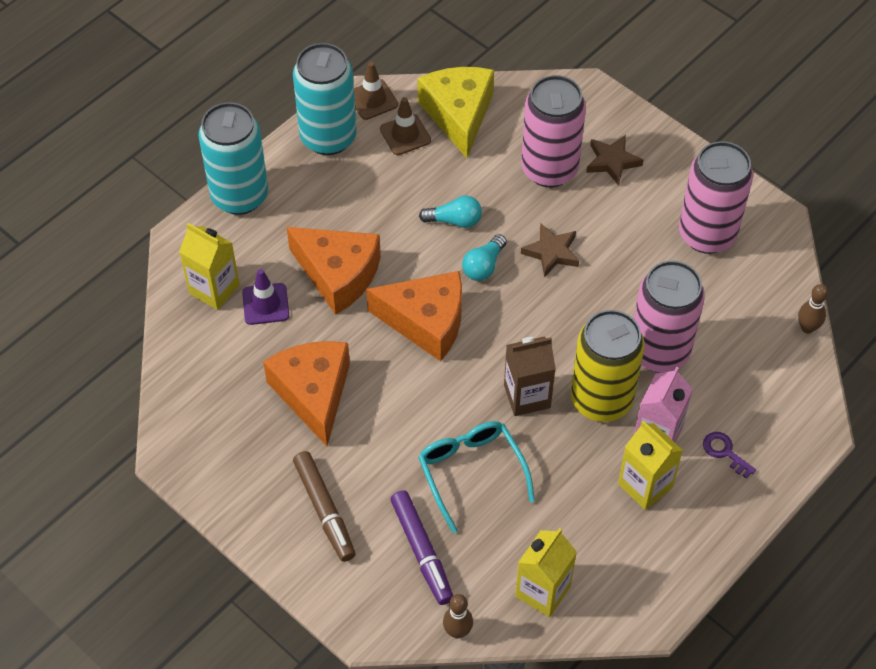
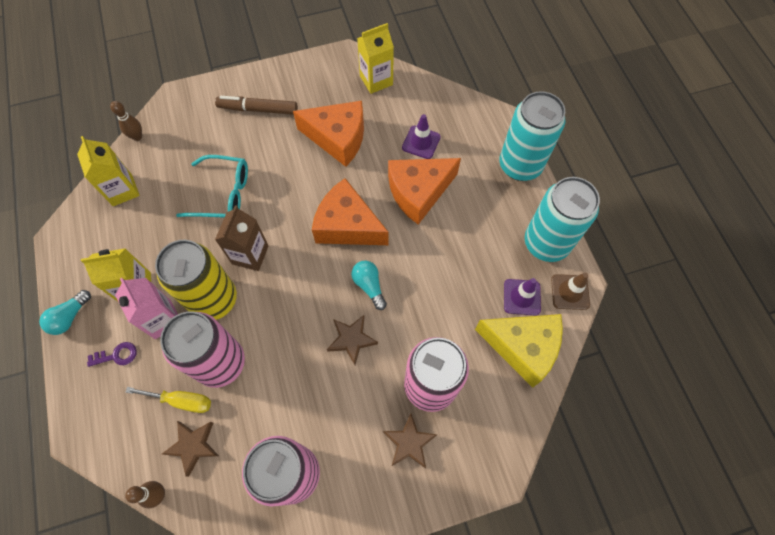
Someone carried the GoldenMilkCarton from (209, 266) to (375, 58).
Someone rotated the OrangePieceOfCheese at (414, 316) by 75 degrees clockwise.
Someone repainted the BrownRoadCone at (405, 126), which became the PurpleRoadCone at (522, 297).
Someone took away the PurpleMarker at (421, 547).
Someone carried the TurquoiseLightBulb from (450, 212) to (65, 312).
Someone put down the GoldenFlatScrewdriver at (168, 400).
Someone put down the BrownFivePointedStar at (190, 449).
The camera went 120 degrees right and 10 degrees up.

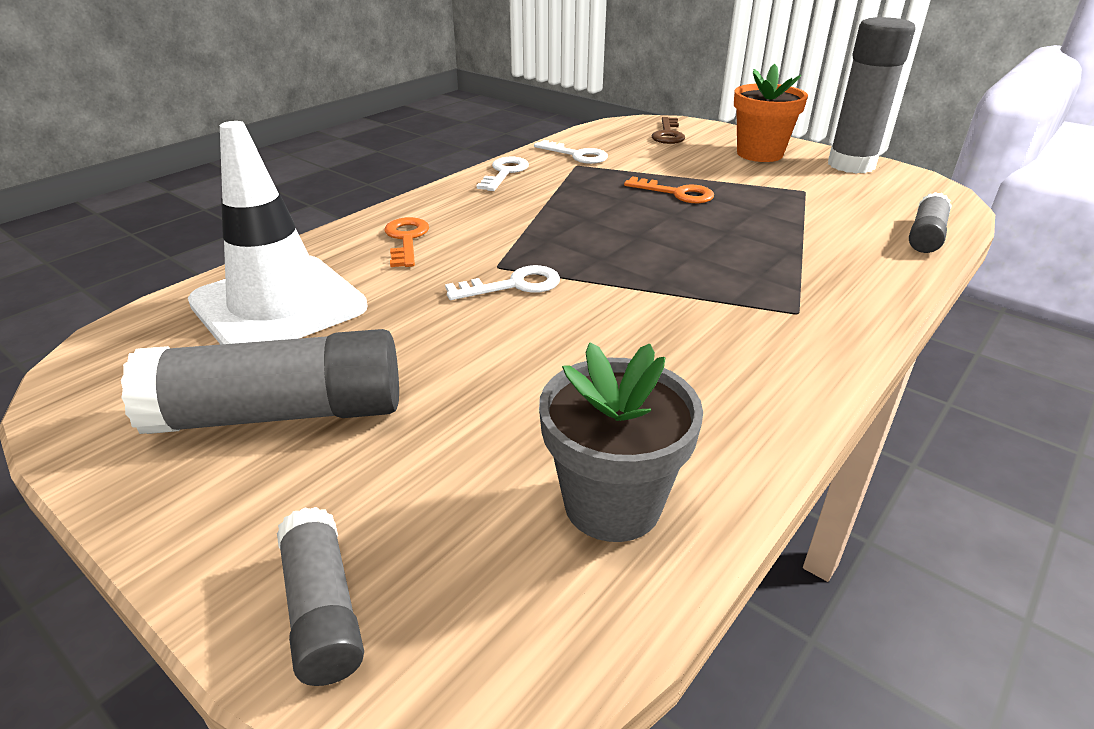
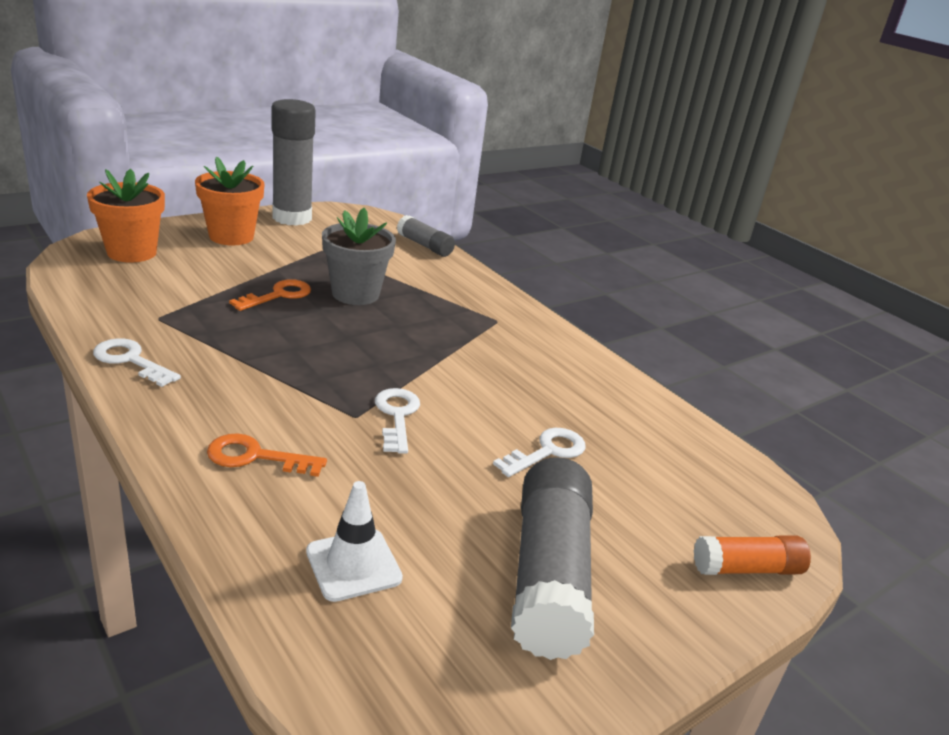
Someone scaled the SnowWhiteRoadCone at (278, 232) by 0.51.
Someone repainted the GreyGlueStick at (320, 596), which became the OrangeGlueStick at (752, 555).
Someone carried the SnowWhiteKey from (571, 152) to (539, 452).
Someone carried the GreyFlowerPot from (621, 442) to (359, 256).
Someone swapped the BrownKey at (668, 130) for the OrangeFlowerPot at (126, 216).
The camera went 80 degrees left and 5 degrees down.

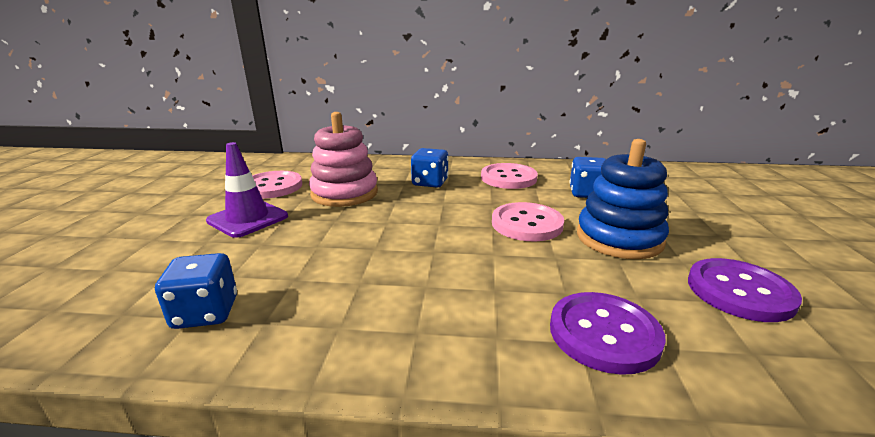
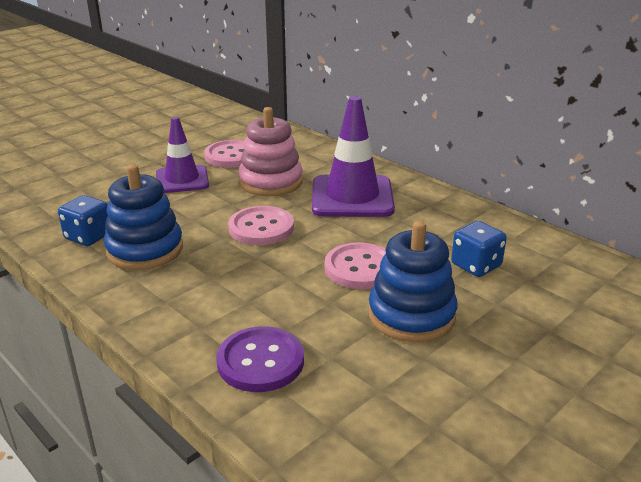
Someone swapped the CobaltGameDie at (429, 168) for the PurpleRoadCone at (353, 156).
Someone carried the PinkShirtButton from (509, 176) to (261, 225).
Someone took away the PurpleShirtButton at (745, 290).
Someone put down the CobaltRingStacker at (143, 217).
The camera went 40 degrees right and 5 degrees up.

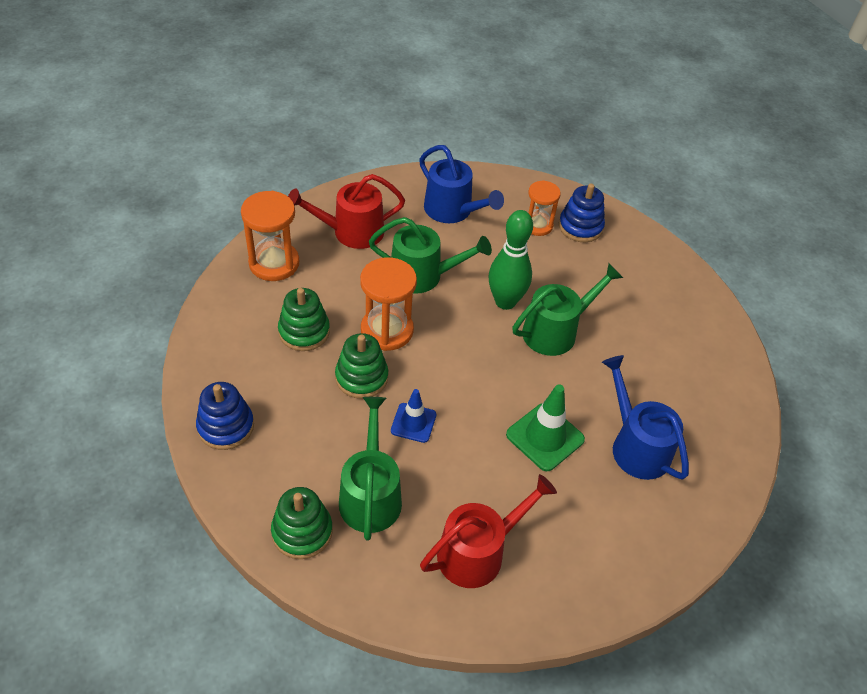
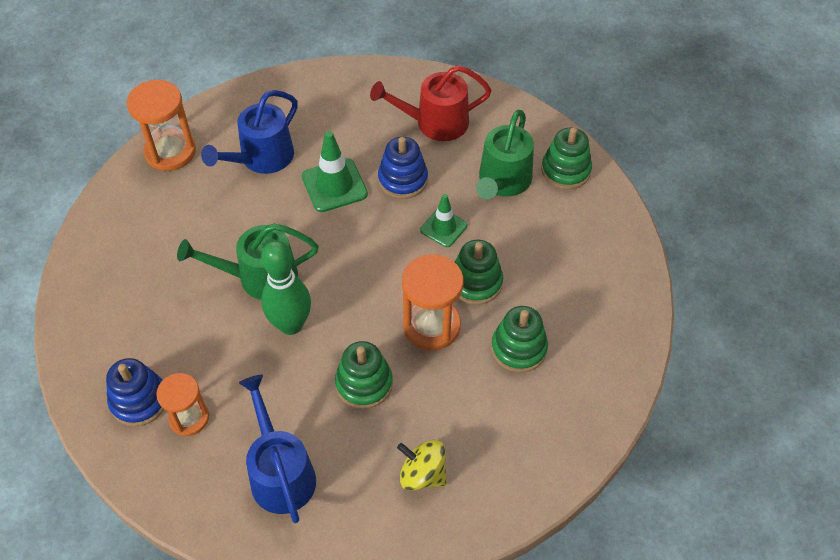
Someone carried the CobaltRingStacker from (225, 416) to (403, 168).
Someone carried the OrangeHourglass from (270, 236) to (161, 125).
Someone swapped the CrimsonSprinklingCan at (346, 211) for the GoldenWhirligig at (422, 465).
Someone swapped the LeafGreenSprinklingCan at (430, 255) for the LeafGreenRingStacker at (364, 375).
Someone repainted the CobaltRoadCone at (413, 416), which became the LeafGreenRoadCone at (443, 220).
Someone rotated the CobaltSprinklingCan at (645, 417) by 45 degrees clockwise.
The camera went 155 degrees left and 5 degrees up.

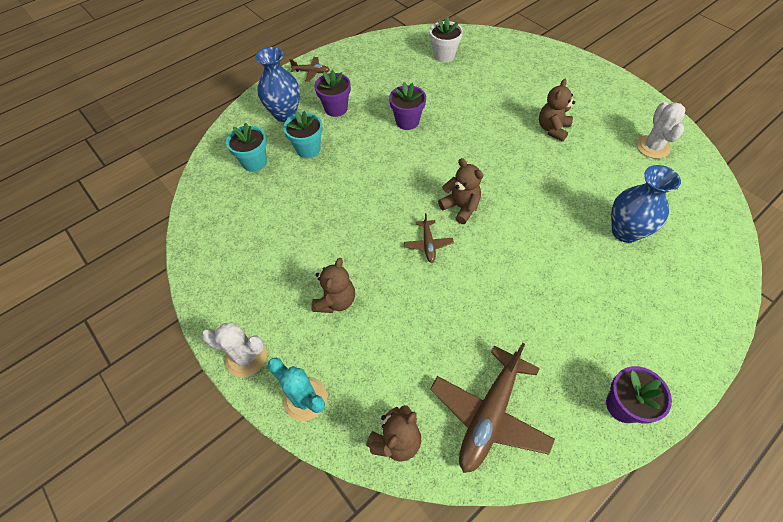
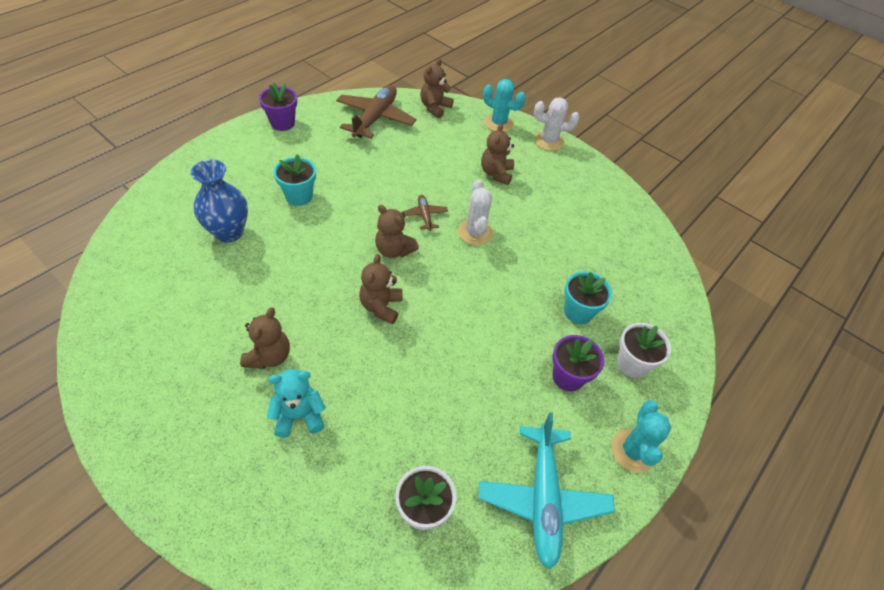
Someone carried the TurquoiseFlowerPot from (246, 147) to (295, 180).
Someone swapped the CobaltVase at (277, 84) for the SnowWhiteFlowerPot at (644, 350).
Someone swapped the BrownPlane at (309, 69) for the TurquoisePricklyPlant at (641, 436).
Someone took away the PurpleFlowerPot at (407, 106).
Someone carried the SnowWhitePricklyPlant from (660, 130) to (475, 212).
Someone put down the TurquoiseStuffedBear at (296, 403).
Someone put down the BrownStuffedBear at (381, 289).
Someone put down the TurquoisePlane at (546, 490).
The camera went 165 degrees right and 5 degrees down.

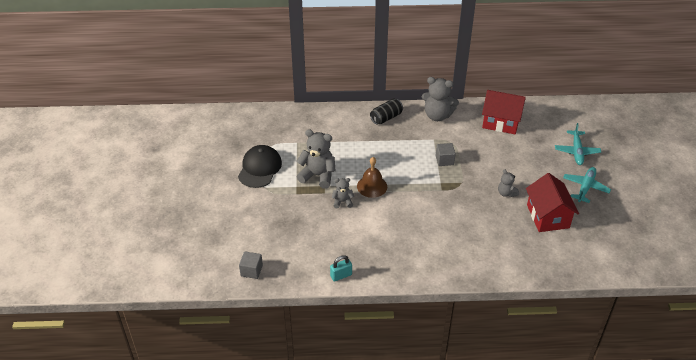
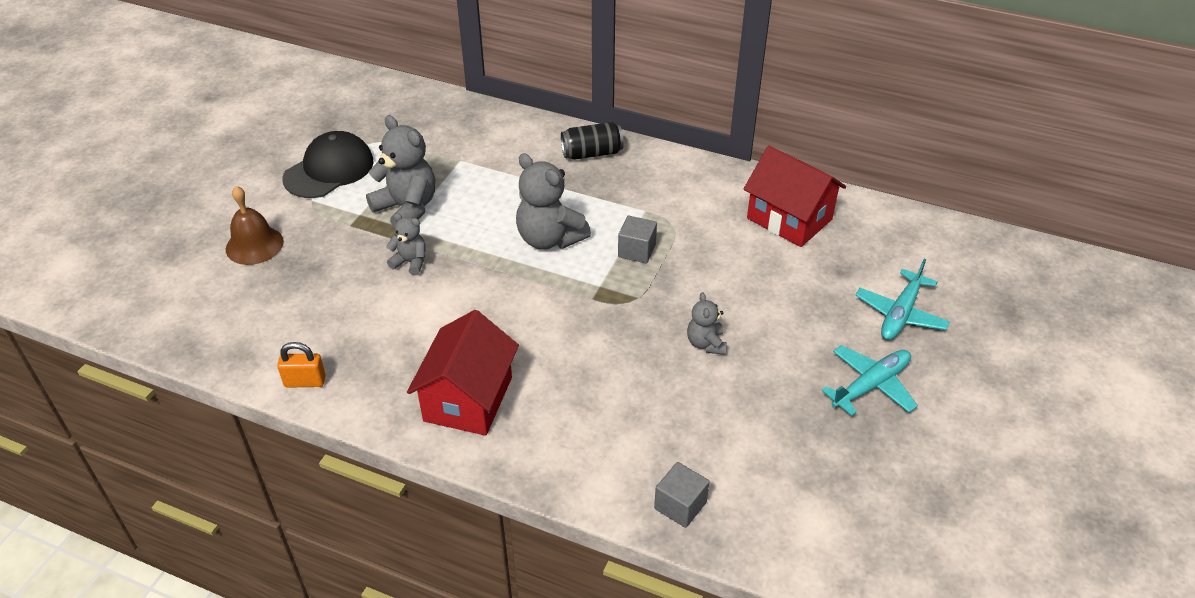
Someone carried the GreySolidCube from (251, 265) to (681, 495).
Someone repainted the TurquoiseLock at (341, 268), which became the OrangeLock at (301, 365).
Someone carried the BrownHandBell from (372, 177) to (255, 225).
Someone carried the GreyStuffedBear from (440, 99) to (553, 201).
Someone carried the CrimsonCottage from (552, 202) to (463, 373).
The camera went 25 degrees right and 0 degrees up.

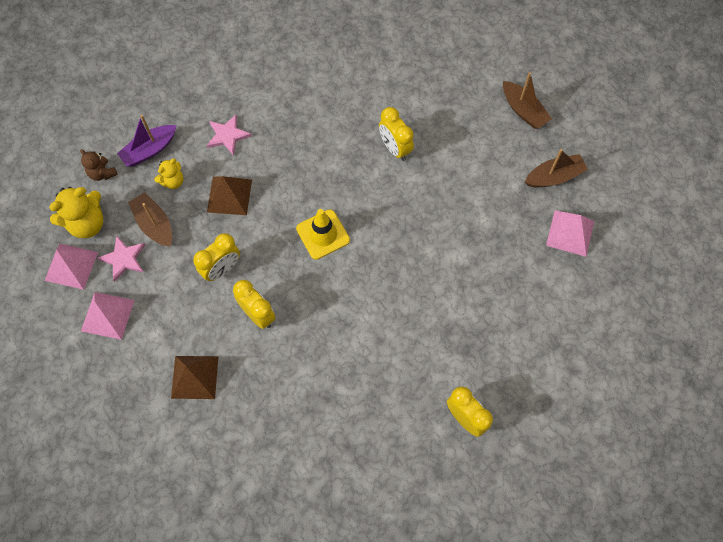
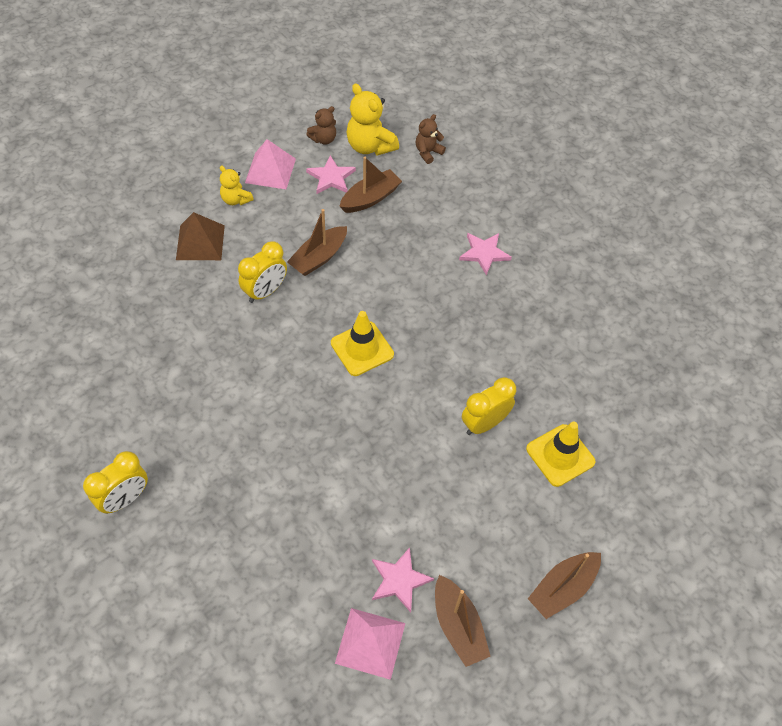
Someone swapped the PinkSolidPyramid at (71, 267) for the BrownStuffedBear at (321, 125).
Someone took away the PurpleBoat at (147, 141).
Someone carried the GoldenStuffedBear from (169, 174) to (237, 185).
Someone swapped the GoldenClock at (216, 257) for the BrownBoat at (317, 242).
Someone took away the BrownSolidPyramid at (229, 195).
Someone put down the PinkFivePointedStar at (403, 579).
Someone put down the GoldenRoadCone at (560, 454).
The camera went 85 degrees right and 10 degrees down.

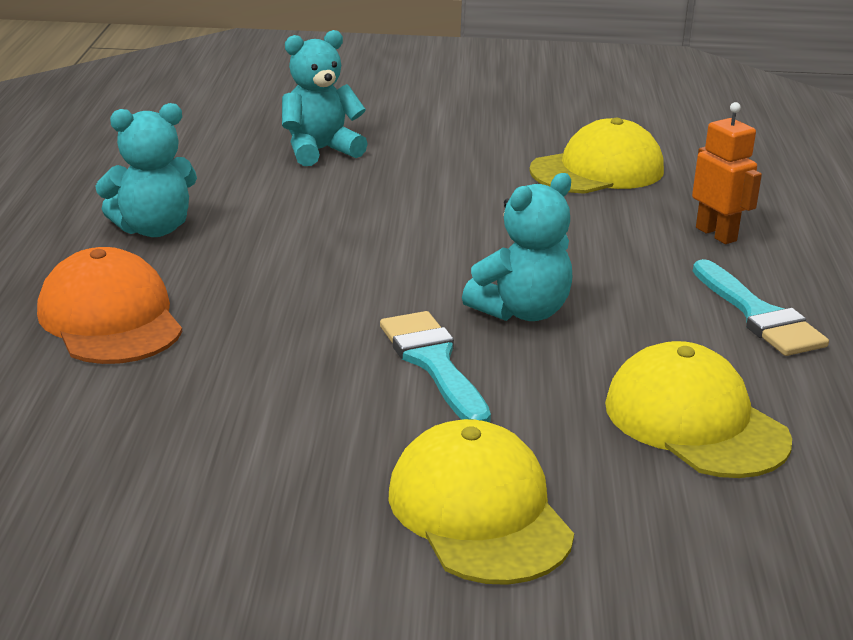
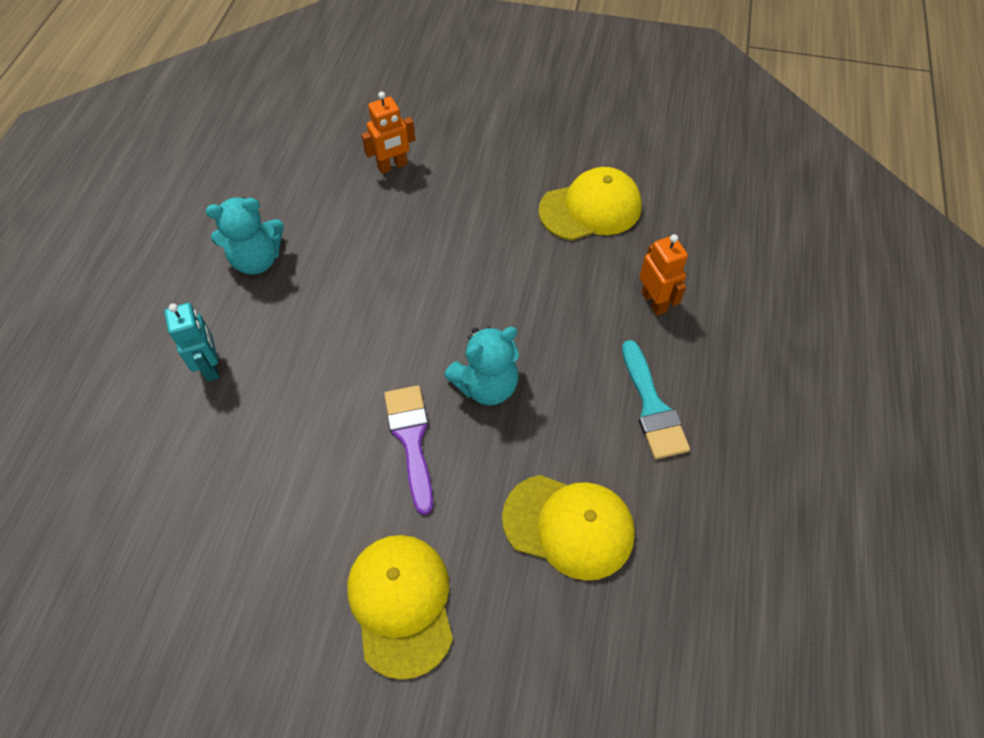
Someone swapped the OrangeBaseballCap at (109, 305) for the TurquoiseRobotFigure at (191, 342).
Someone swapped the TurquoiseStuffedBear at (325, 98) for the OrangeRobotFigure at (388, 132).
Someone repainted the TurquoisePaintbrush at (435, 367), which became the PurplePaintbrush at (408, 450).
Someone rotated the GoldenBaseballCap at (698, 409) by 135 degrees clockwise.
The camera went 10 degrees right and 30 degrees up.

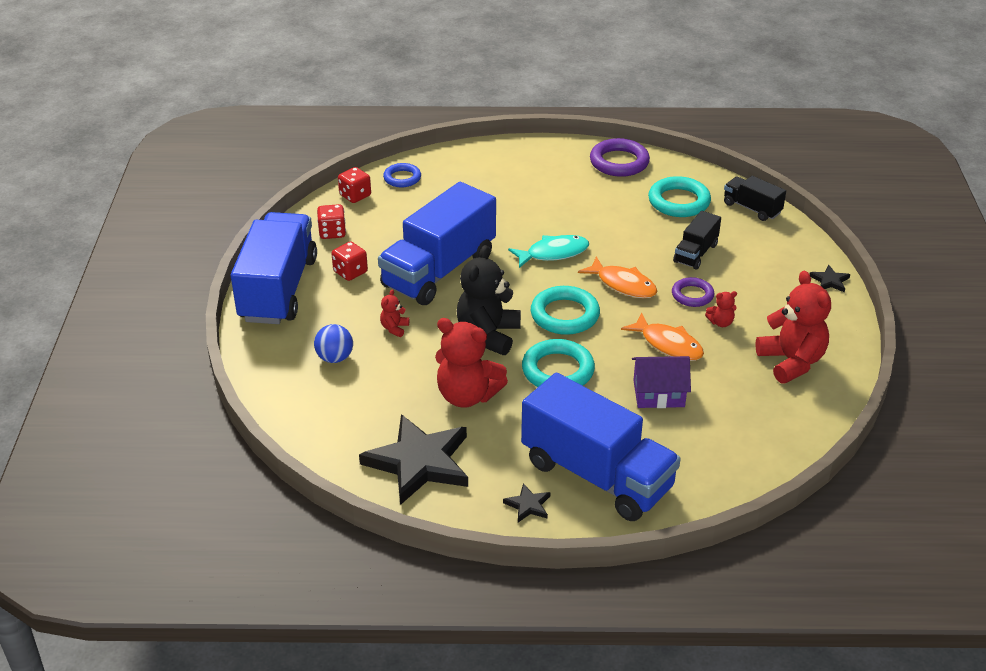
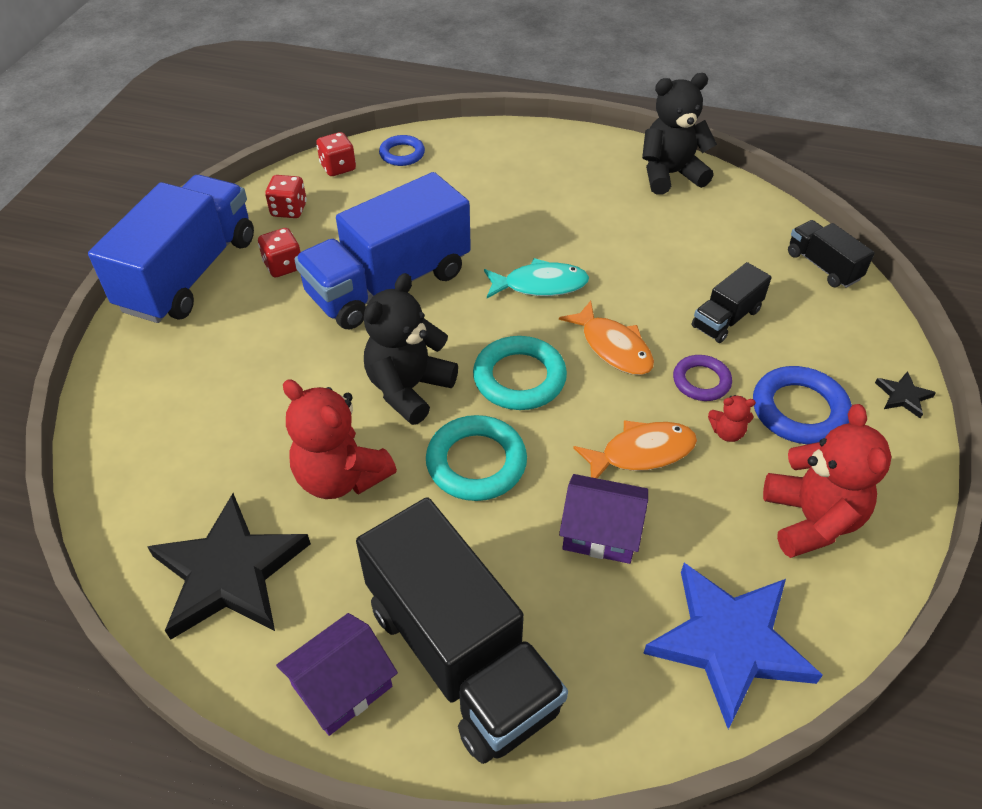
Someone took away the CobaltSphere at (333, 343).
Someone took away the CrimsonStuffedBear at (394, 313).
Someone swapped the EbonyFivePointedStar at (526, 502) for the PurpleCottage at (337, 674).
Someone repainted the CobaltTruck at (601, 447), which became the EbonyTruck at (462, 630).
Someone swapped the PurpleTorus at (620, 157) for the EbonyStuffedBear at (679, 134).
Someone rotated the OrangeFishFigure at (662, 336) by 75 degrees counterclockwise.
Someone took away the TurquoiseTorus at (679, 196).
Someone put down the CobaltFivePointedStar at (733, 646).
Someone put down the CobaltTorus at (802, 405).
The camera went 15 degrees right and 10 degrees up.

